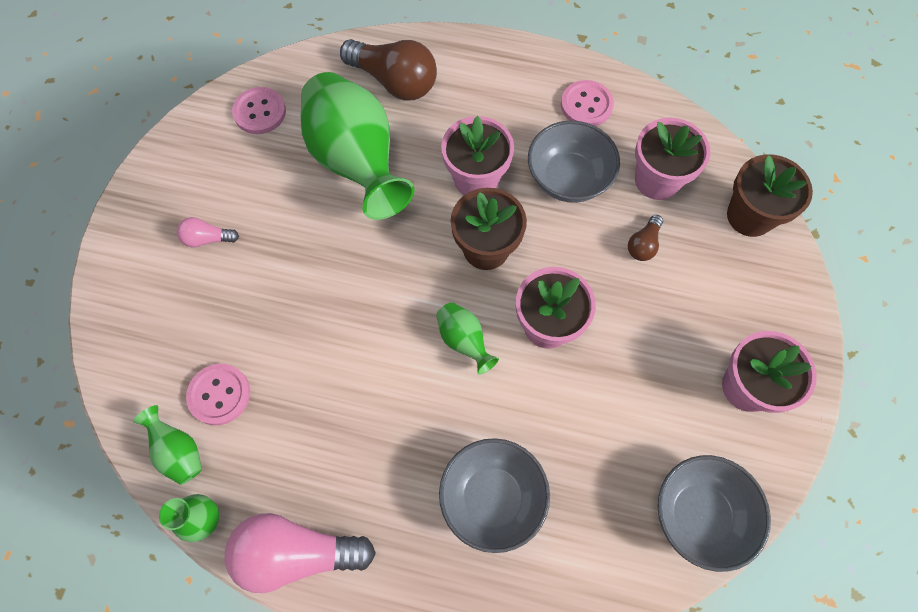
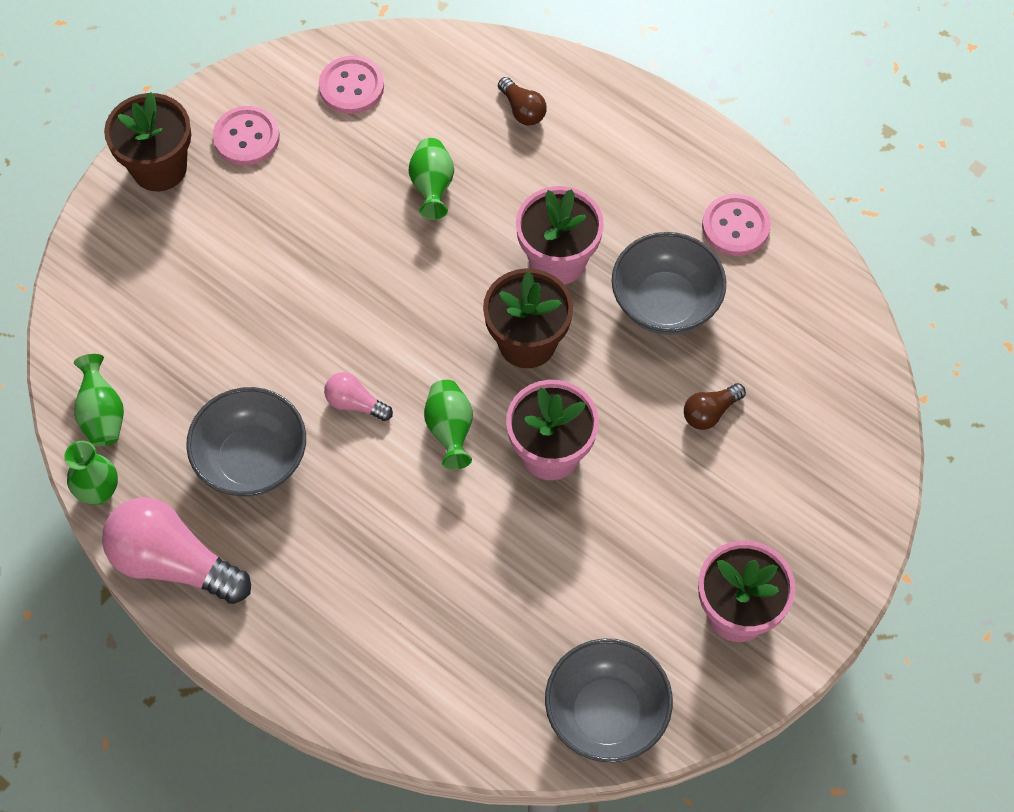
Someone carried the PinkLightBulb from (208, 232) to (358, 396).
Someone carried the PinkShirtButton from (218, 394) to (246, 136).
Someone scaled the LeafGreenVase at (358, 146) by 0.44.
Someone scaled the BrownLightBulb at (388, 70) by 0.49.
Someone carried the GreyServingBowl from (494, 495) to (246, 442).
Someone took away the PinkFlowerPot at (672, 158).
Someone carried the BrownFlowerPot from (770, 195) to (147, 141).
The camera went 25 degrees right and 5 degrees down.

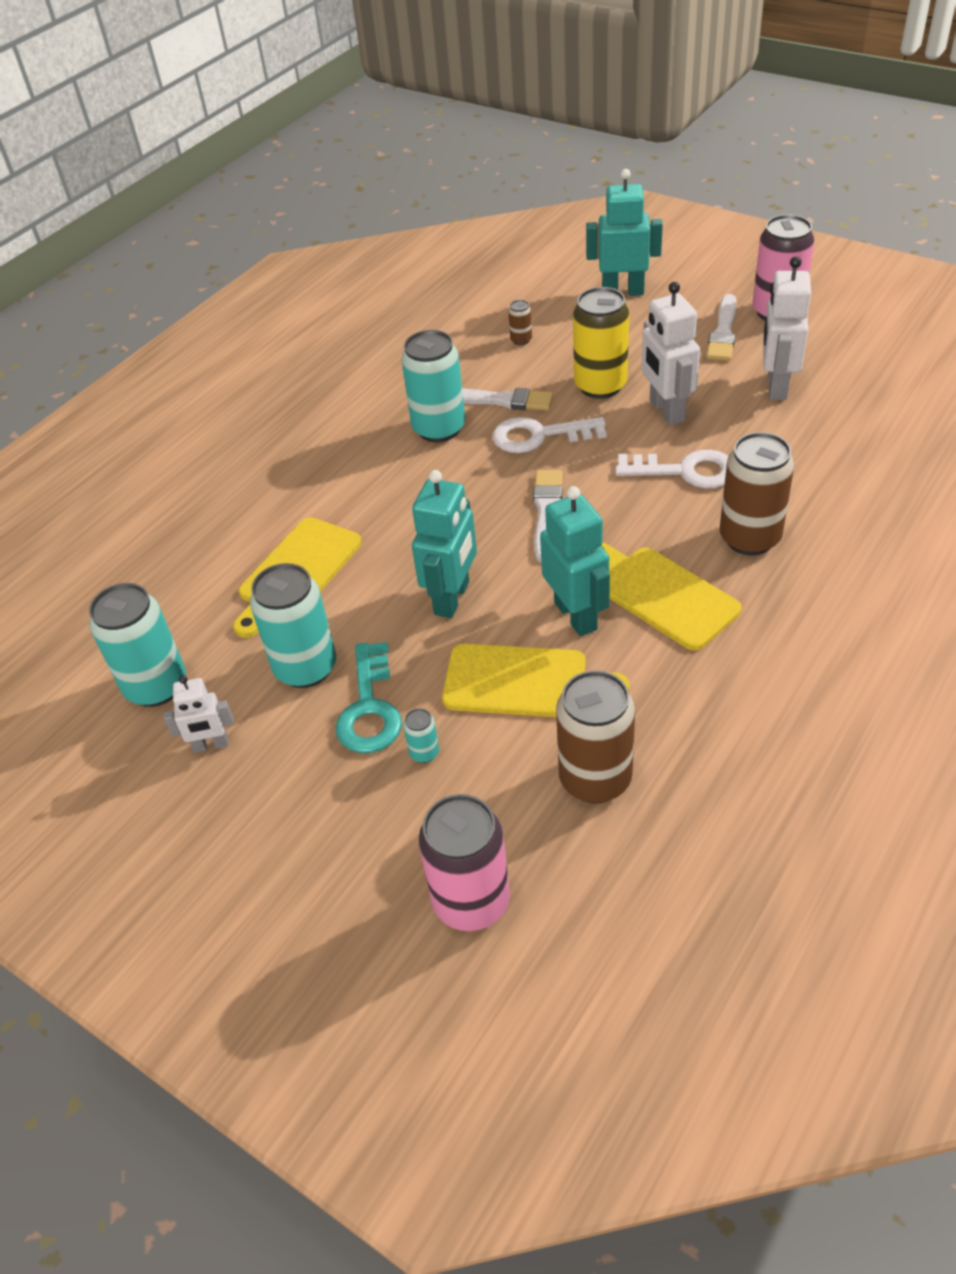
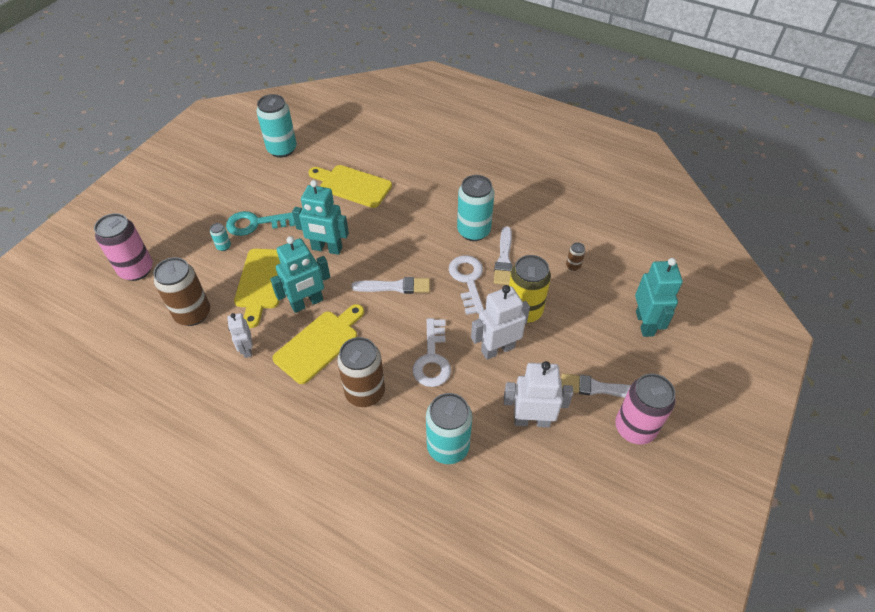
Someone carried the SnowWhiteRobotFigure from (199, 714) to (240, 335).
Someone carried the TurquoiseCan from (293, 625) to (449, 428).
The camera went 80 degrees right and 5 degrees up.

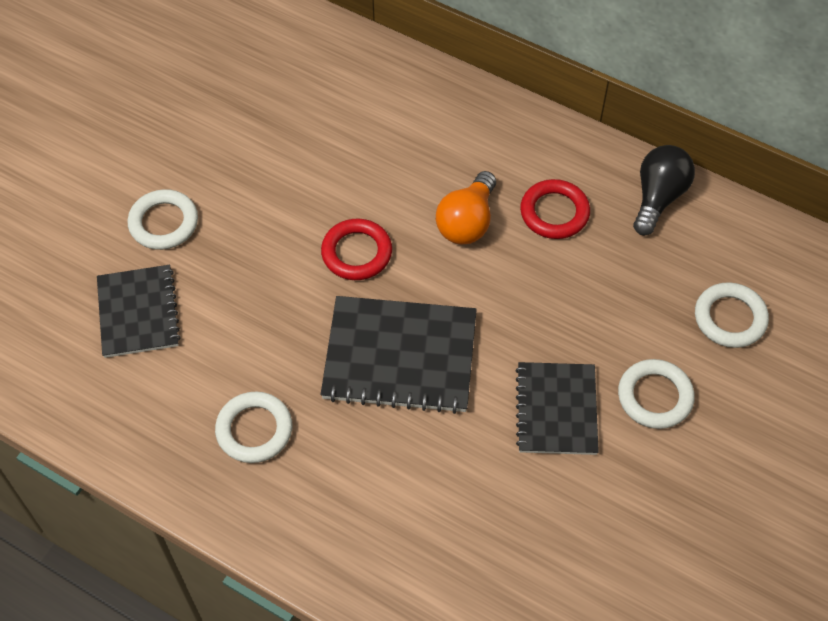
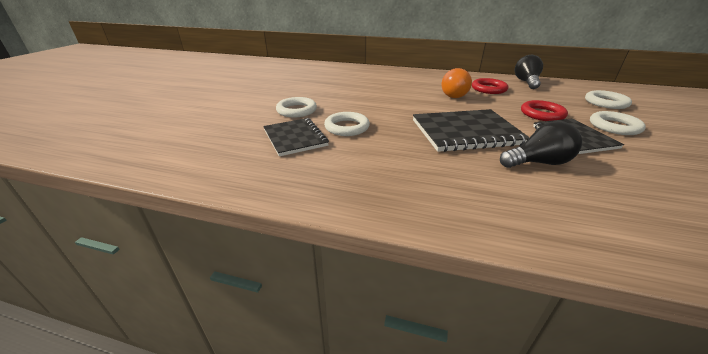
Someone carried the SnowWhiteTorus from (254, 427) to (347, 124).
Someone carried the CrimsonTorus from (356, 249) to (544, 110).
Someone put down the EbonyLightBulb at (541, 144).
The camera went 15 degrees left and 25 degrees down.

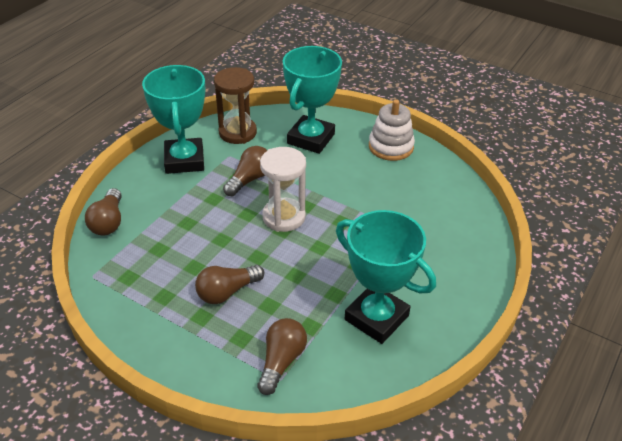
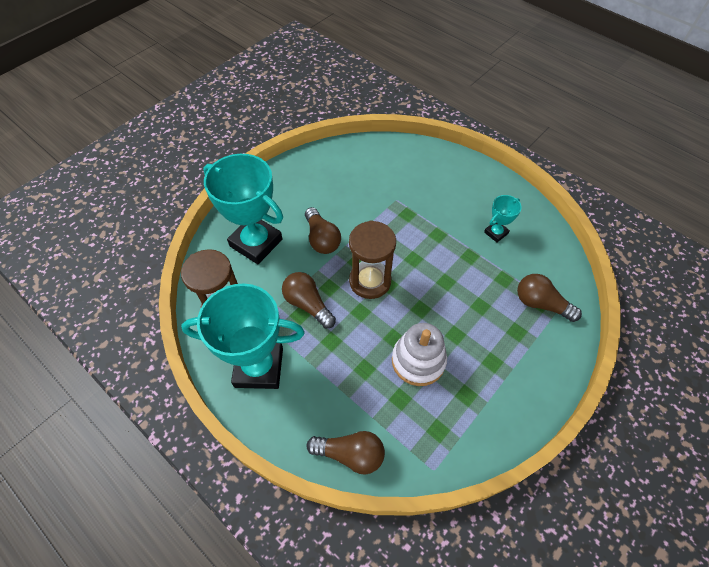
Someone carried the BrownLightBulb from (229, 284) to (323, 230).
Someone repainted the SnowWhiteHourglass at (283, 189), which became the BrownHourglass at (372, 259).
Someone scaled the TurquoiseAwardCup at (386, 277) by 0.46.
Someone carried the SnowWhiteRingStacker from (392, 130) to (419, 354).
The camera went 80 degrees left and 15 degrees up.

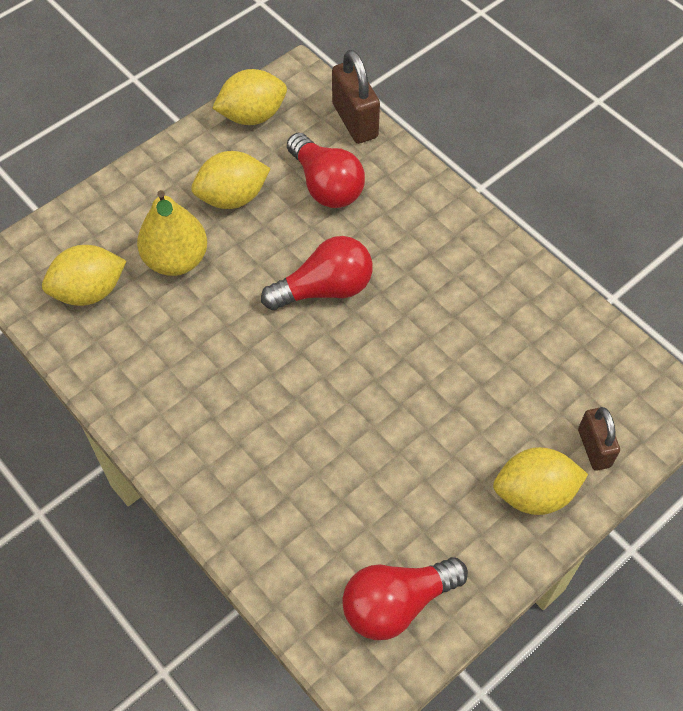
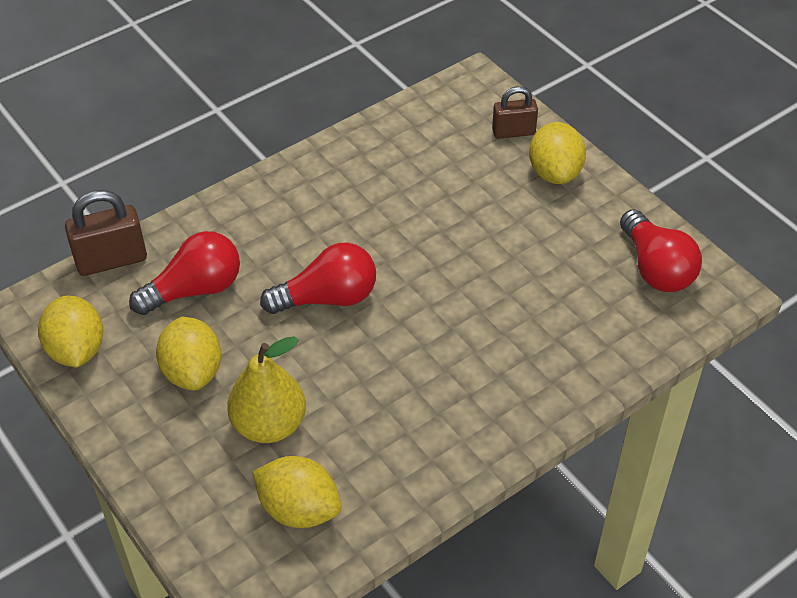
Someone rotated the GoldenToyLemon at (84, 275) by 45 degrees counterclockwise.
Someone rotated the CrimsonLightBulb at (317, 273) by 90 degrees clockwise.
The camera went 85 degrees left and 10 degrees down.

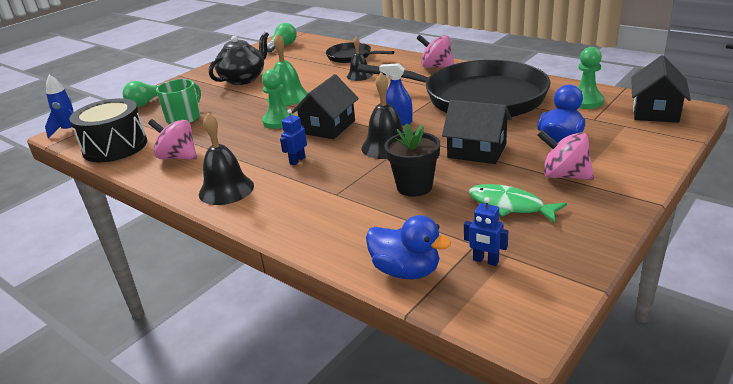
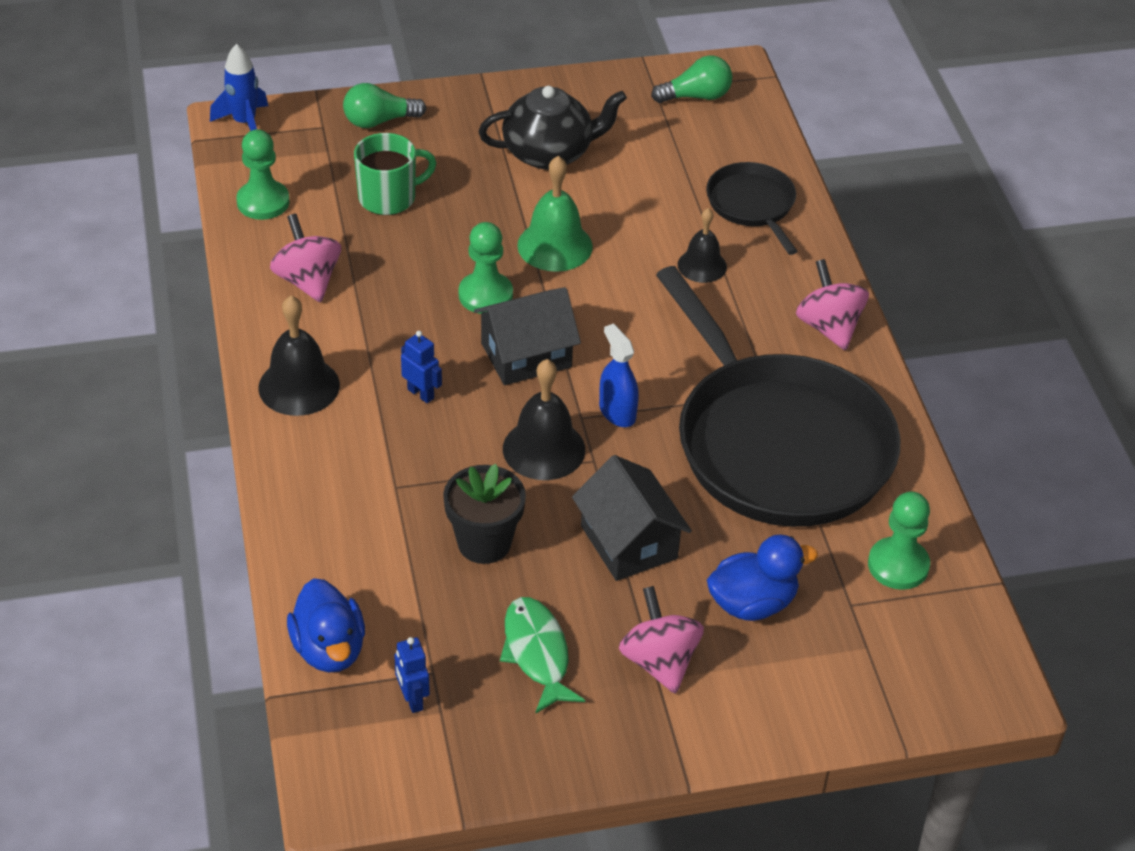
Someone swapped the EbonyToyDrum at (108, 130) for the LeafGreenPawn at (263, 174).
Someone rotated the CobaltRobotFigure at (293, 137) by 60 degrees clockwise.
Someone took away the EbonyCottage at (661, 89).
The camera went 35 degrees right and 15 degrees up.

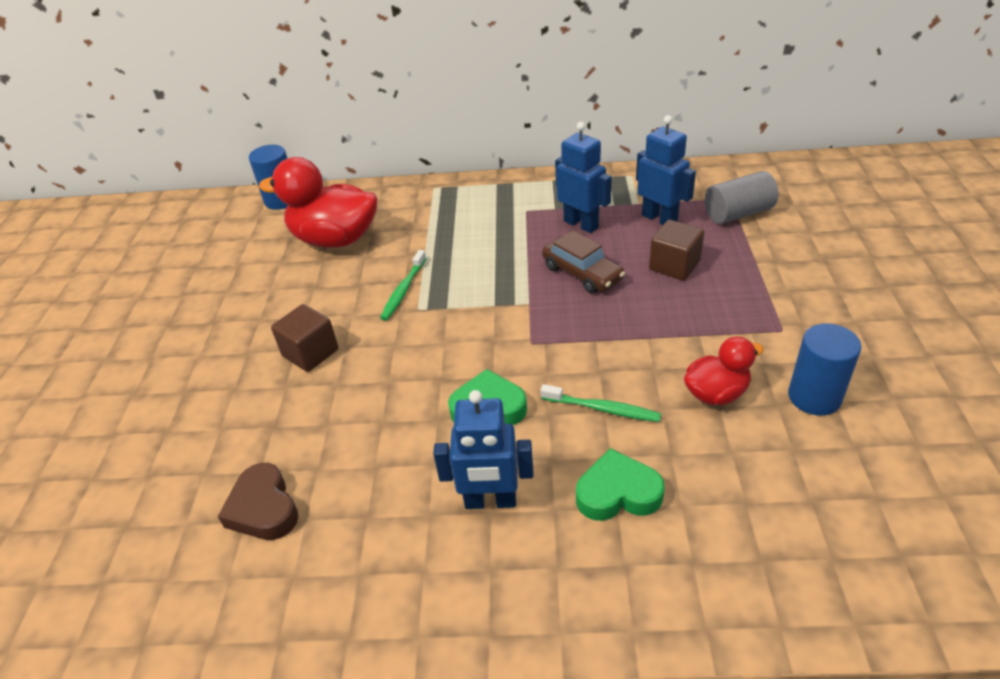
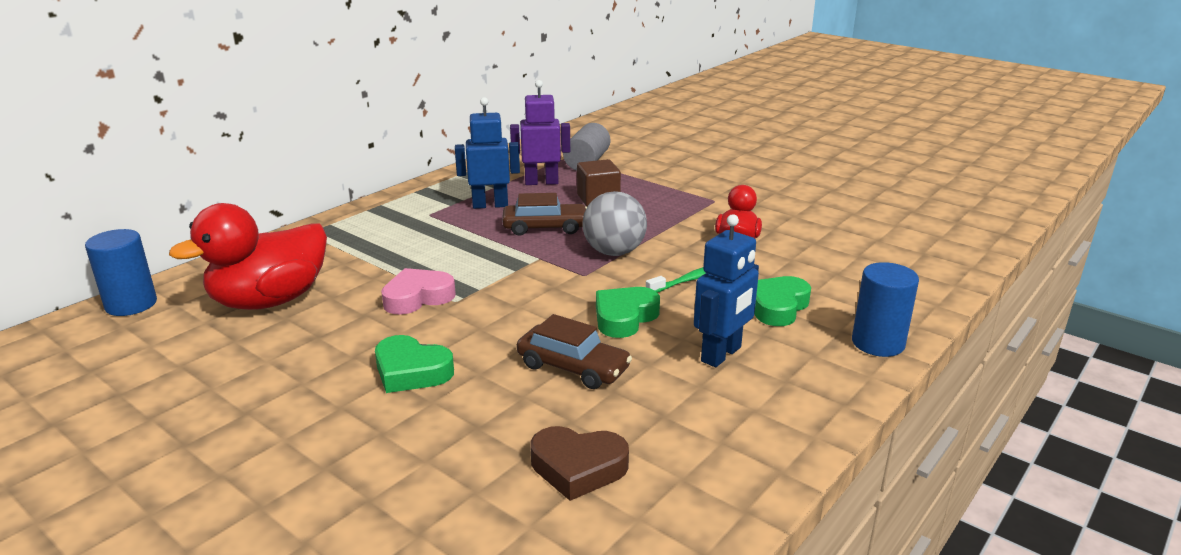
Someone swapped the BrownSolidCube at (304, 338) for the LeafGreenHeart at (414, 364).
Someone swapped the LeafGreenDentalBrush at (403, 285) for the PinkHeart at (418, 291).
Someone repainted the CobaltRobotFigure at (666, 170), which became the PurpleRobotFigure at (540, 132).
Someone carried the CobaltSolidCylinder from (824, 369) to (885, 309).
Someone put down the BrownAutomobile at (574, 351).
Someone put down the GreySphere at (614, 223).
The camera went 55 degrees left and 15 degrees down.

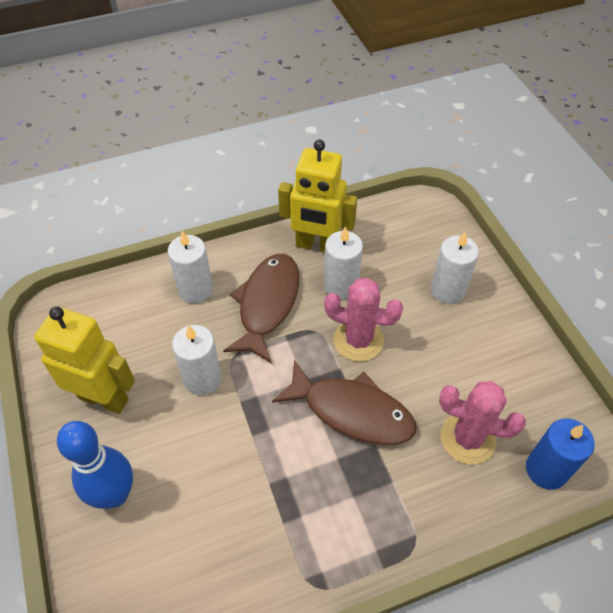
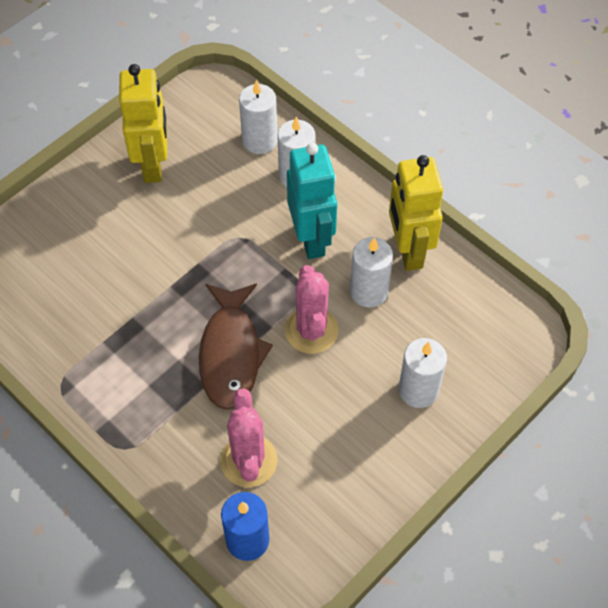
Someone took away the CobaltBowlingPin at (95, 465).
Someone carried the SnowWhiteCandle from (197, 360) to (258, 117).
Someone swapped the BrownFishFigure at (261, 308) for the TurquoiseRobotFigure at (312, 201).
The camera went 65 degrees right and 5 degrees up.

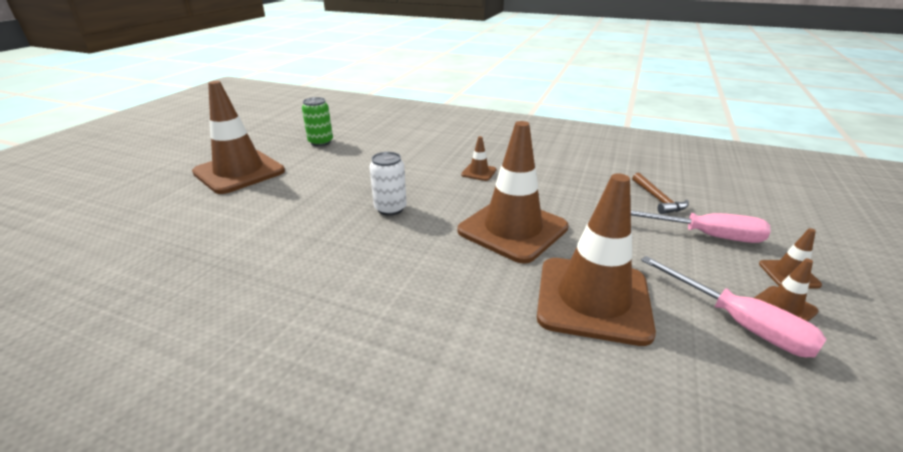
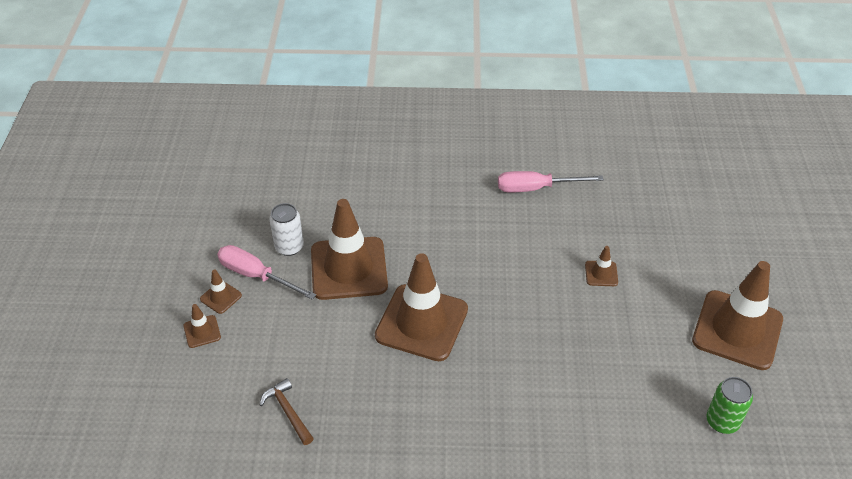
Someone carried the SnowWhiteCan from (388, 184) to (287, 229).
Someone carried the BrownRoadCone from (478, 158) to (601, 266).
Someone carried the PinkFlatScrewdriver from (701, 227) to (551, 181).
The camera went 160 degrees right and 15 degrees up.

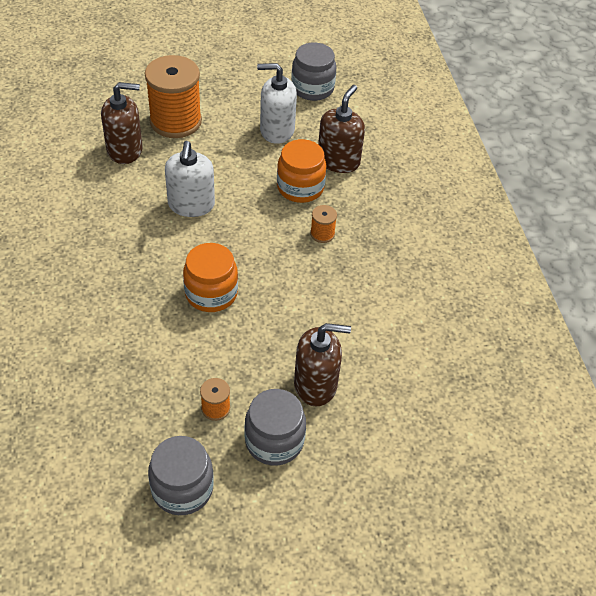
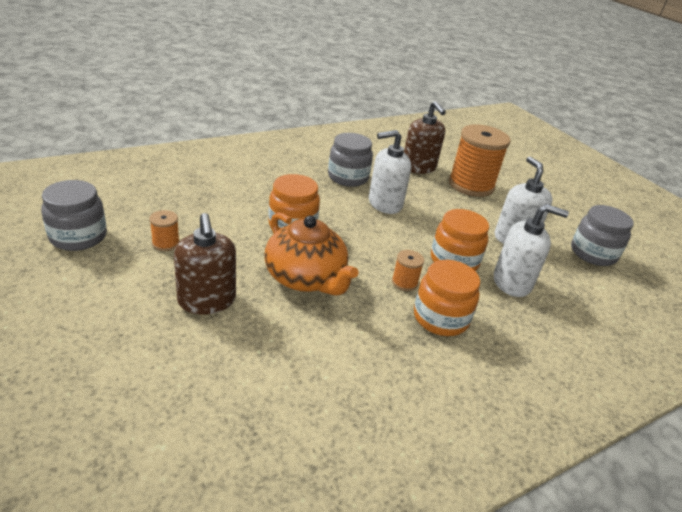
Someone carried the GreyPreserveJar from (275, 427) to (350, 160).
Someone repainted the BrownSoapPump at (341, 129), which became the SnowWhiteSoapPump at (531, 250).
Someone put down the OrangeChinaTeapot at (311, 254).
Someone put down the OrangePreserveJar at (447, 298).
The camera went 70 degrees right and 15 degrees down.

